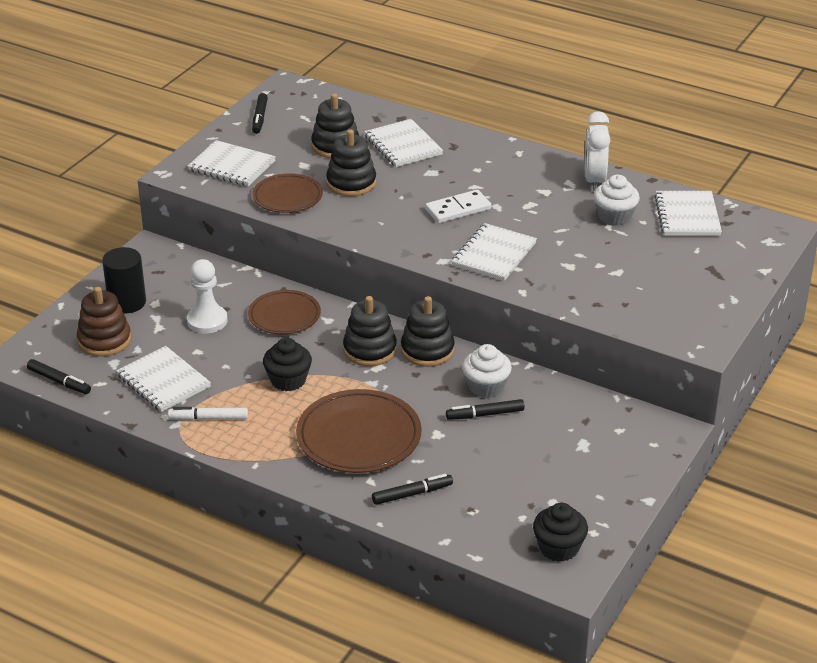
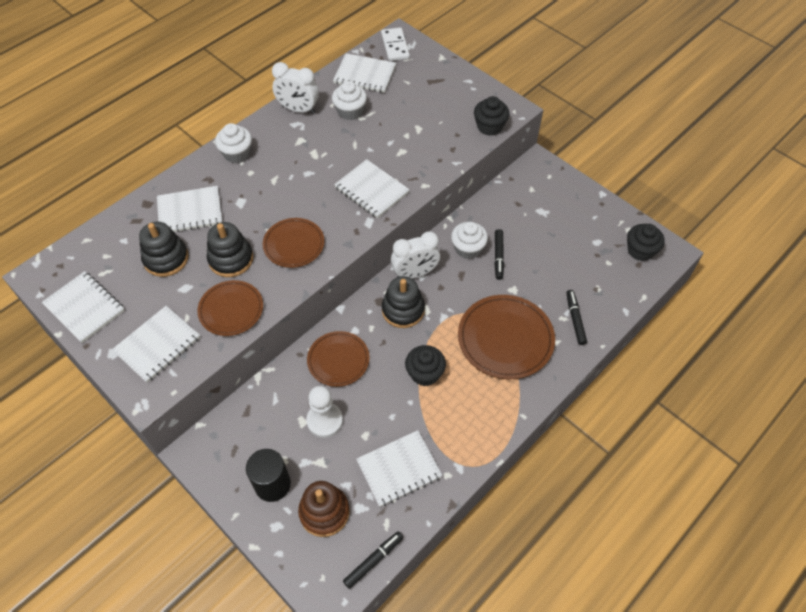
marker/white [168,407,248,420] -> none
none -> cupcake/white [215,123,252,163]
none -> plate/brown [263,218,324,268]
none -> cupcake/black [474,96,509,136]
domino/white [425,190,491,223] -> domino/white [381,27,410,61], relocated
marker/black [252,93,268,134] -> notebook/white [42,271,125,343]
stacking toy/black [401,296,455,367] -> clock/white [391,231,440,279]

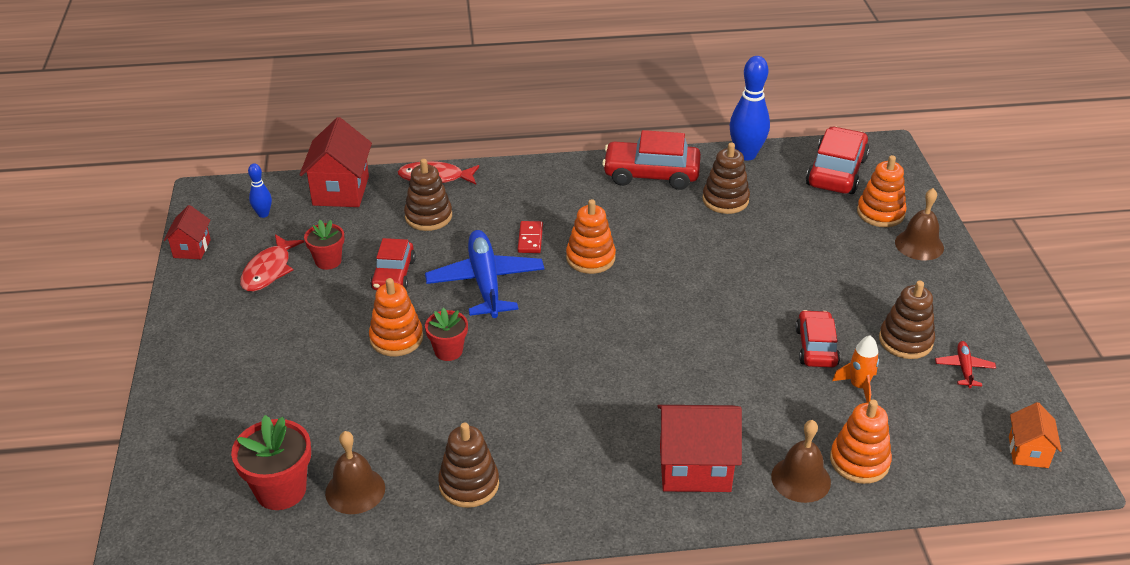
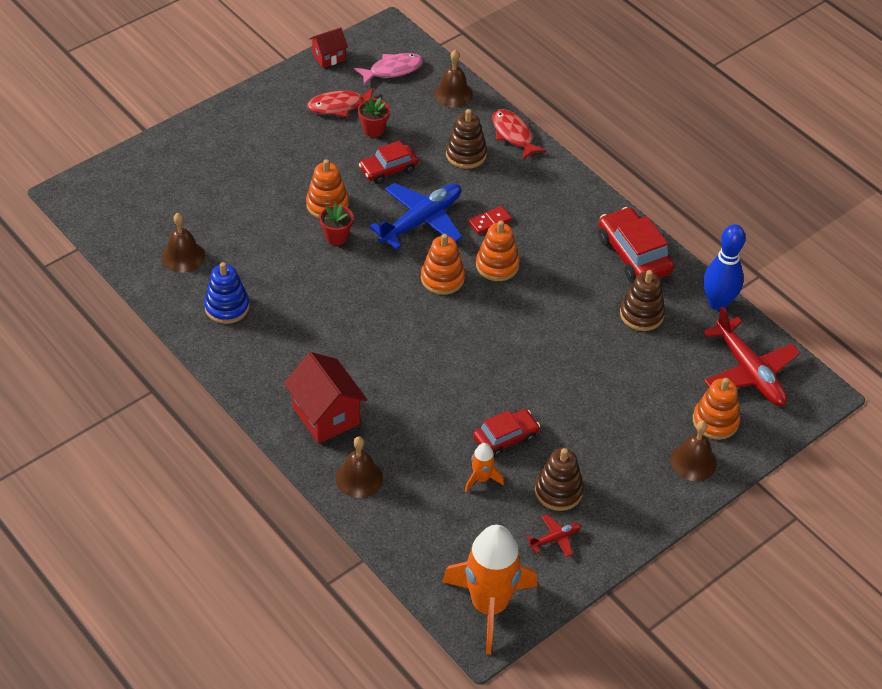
flower pot/red [231,415,311,510] -> none
stacking toy/orange [830,400,892,484] -> stacking toy/orange [421,234,465,295], relocated
bowling pin/blue [248,163,272,218] -> fish/pink [354,53,424,85]
house/red [299,117,372,207] -> bell/brown [434,50,473,107]
car/red [806,126,870,194] -> plane/red [703,307,800,406]
house/orange [1009,402,1062,468] -> rocket/orange [442,525,538,654]
stacking toy/brown [438,423,499,508] -> stacking toy/blue [204,262,250,324]

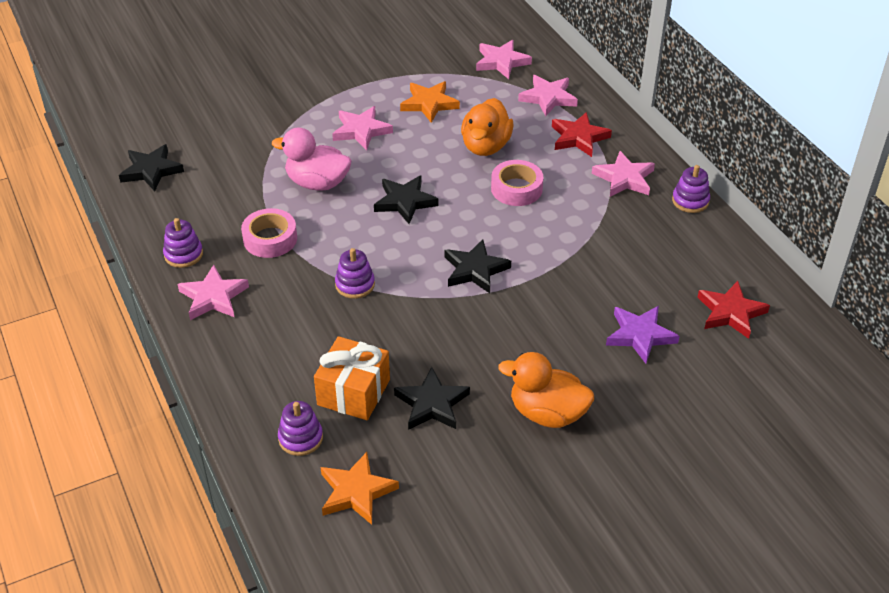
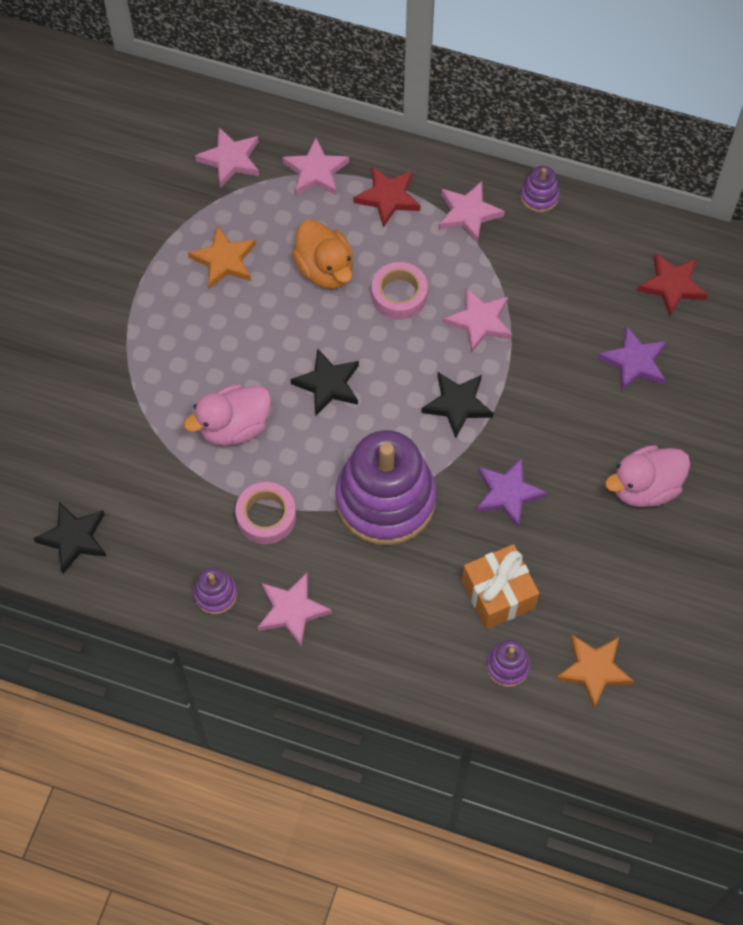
star/black [394,367,470,430] -> none
none -> star/purple [476,458,547,528]
star/pink [332,106,393,150] -> star/pink [443,287,512,353], relocated
duck/orange [498,352,594,428] -> duck/pink [605,445,690,507]
stacking toy/purple [335,248,375,299] -> stacking toy/purple [335,430,436,545], x2.39

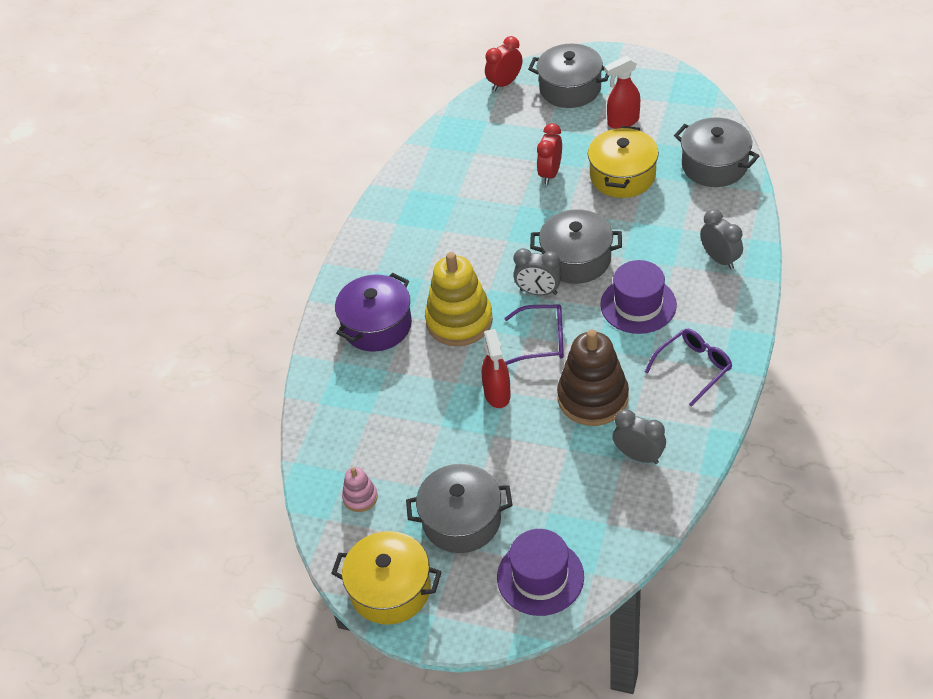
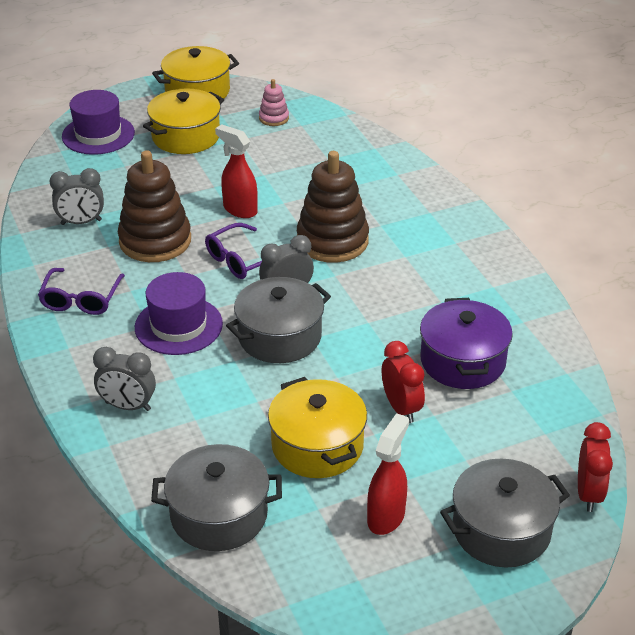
pot/purple [335,273,412,352] -> pot/purple [420,298,513,389], relocated
pot/grey [406,464,513,553] -> pot/yellow [143,88,224,154]
stacking toy/yellow [425,252,493,346] -> stacking toy/brown [297,151,369,263]

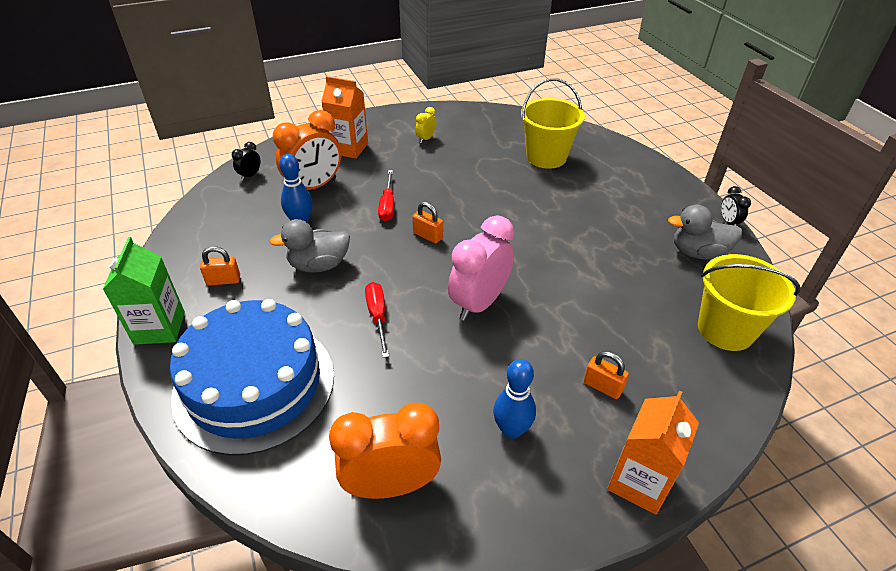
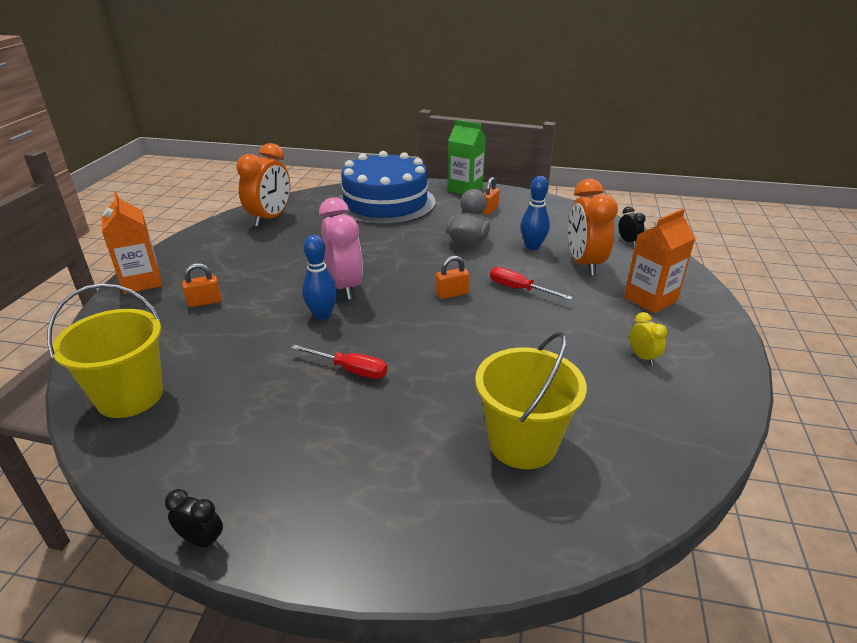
duck/grey [668,205,742,260] -> none
screwdriver/red [365,282,389,358] -> screwdriver/red [291,345,387,379], relocated
bowling pin/blue [493,359,536,439] -> bowling pin/blue [302,235,337,320], relocated

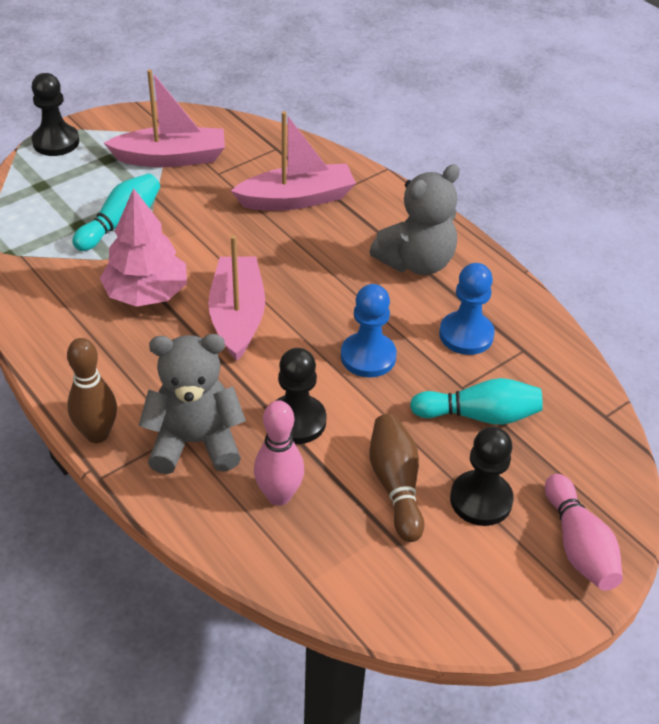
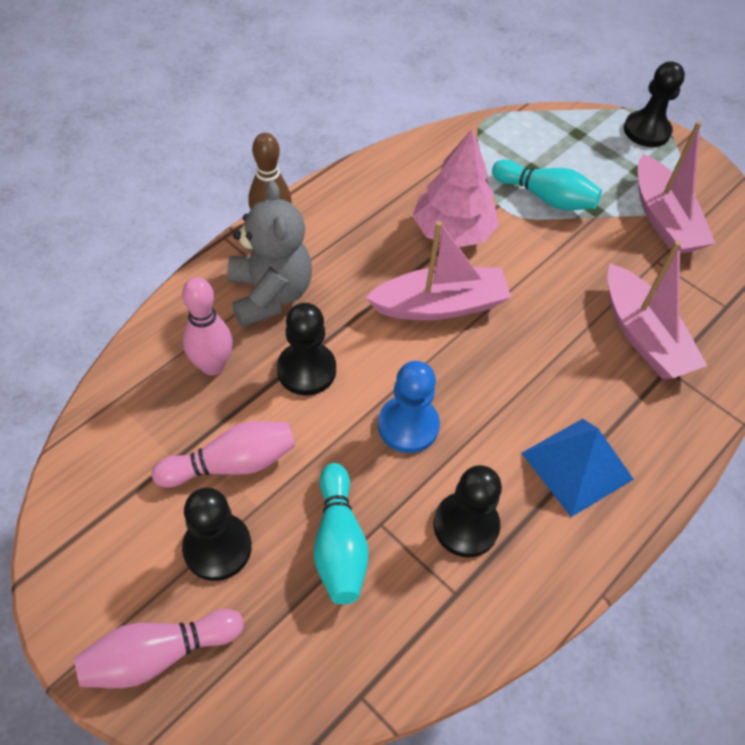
teddy bear/grey [369,164,460,275] -> pyramid/blue [522,419,634,517]
bowling pin/brown [369,414,424,542] -> bowling pin/pink [152,421,296,487]
pawn/blue [439,263,495,355] -> pawn/black [434,465,502,557]

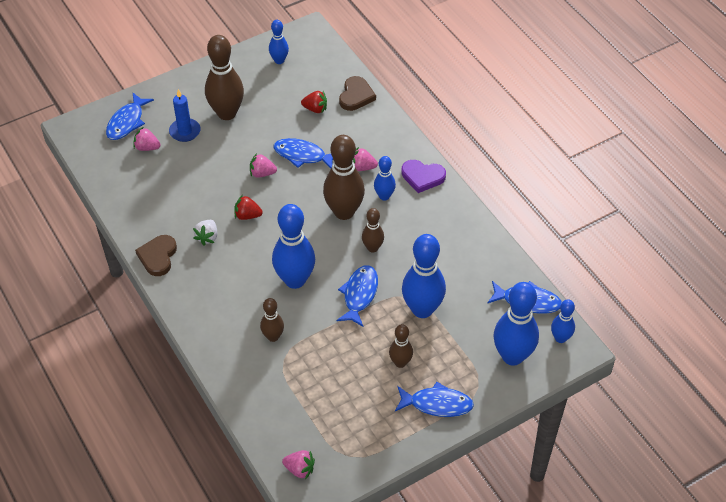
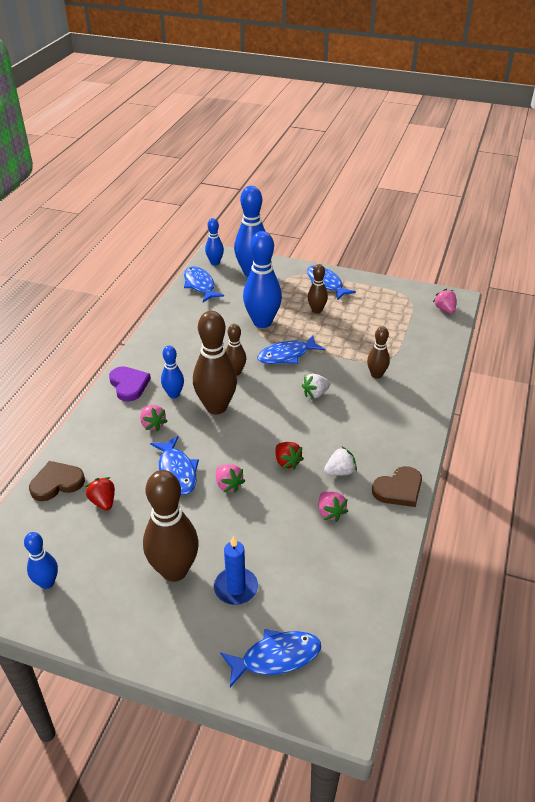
strawberry/pink [133,127,161,151] -> strawberry/pink [319,491,348,522], relocated
bowling pin/blue [272,204,315,289] -> strawberry/white [302,373,330,398]

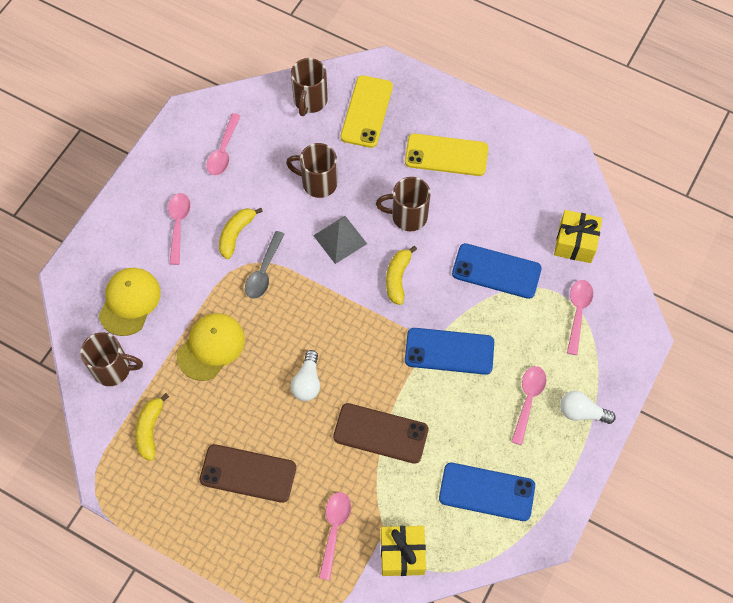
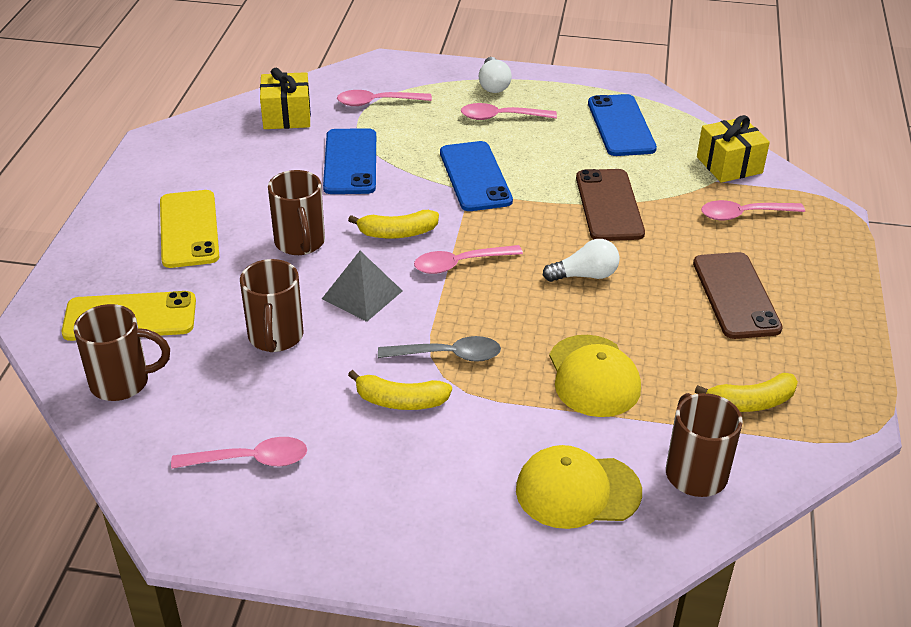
spoon/pink [168,193,190,265] -> spoon/pink [414,245,523,274], relocated
cap/yellow [177,313,245,381] -> cap/yellow [549,335,641,417], 120 degrees counterclockwise

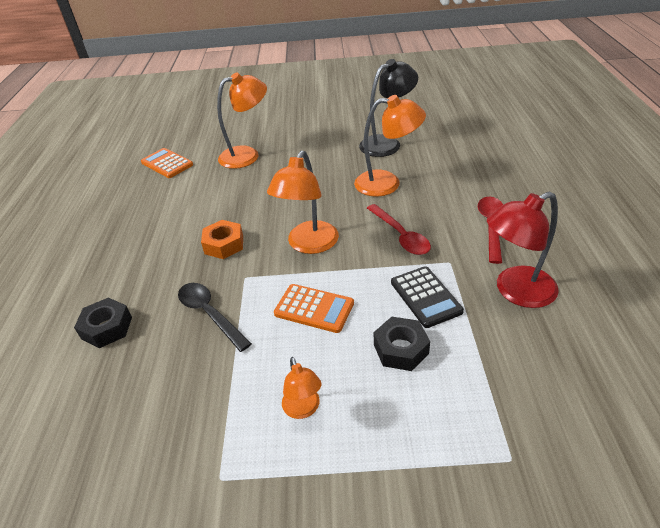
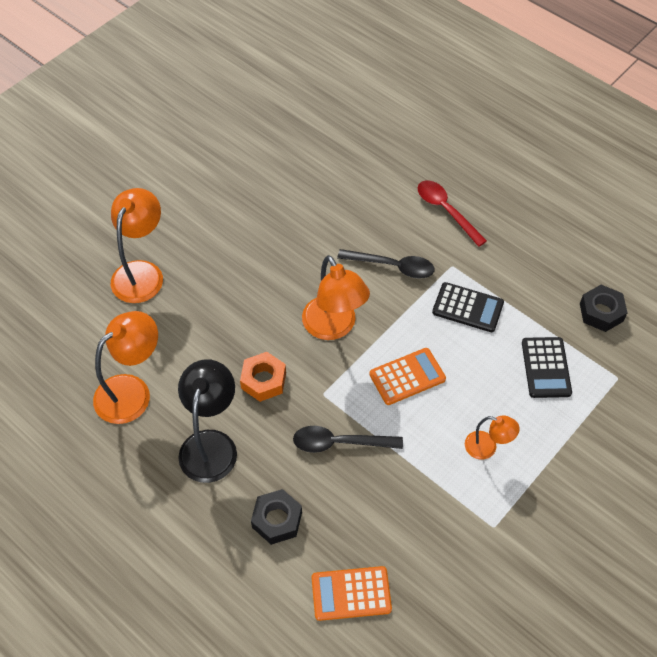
lamp/red [487,192,559,308] -> none
none -> calculator/black [522,337,572,398]
calculator/orange [141,148,193,178] -> calculator/orange [312,566,392,621], relocated
lamp/orange [354,95,426,197] -> lamp/orange [93,311,158,424], relocated
lamp/black [359,59,418,157] -> lamp/black [178,359,237,483], relocated
nut/black [374,317,430,371] -> nut/black [580,285,627,332], relocated
spoon/red [367,204,431,255] -> spoon/black [337,249,434,279]

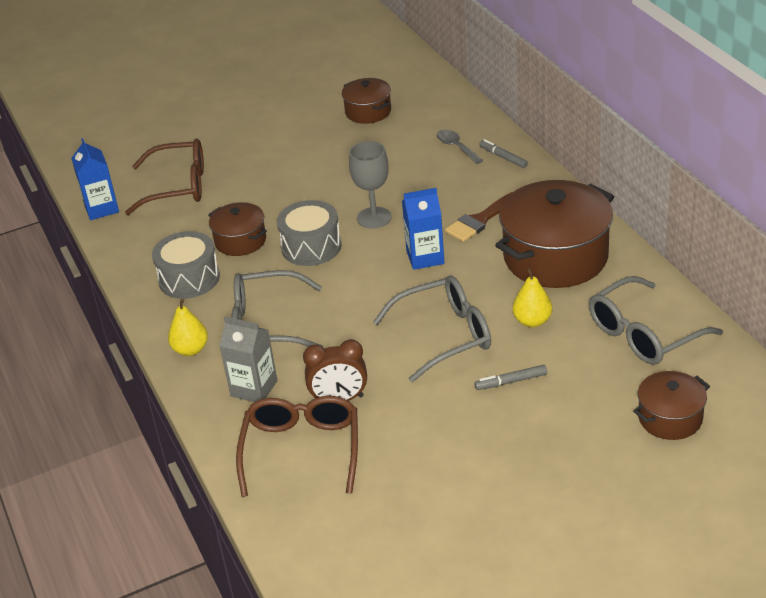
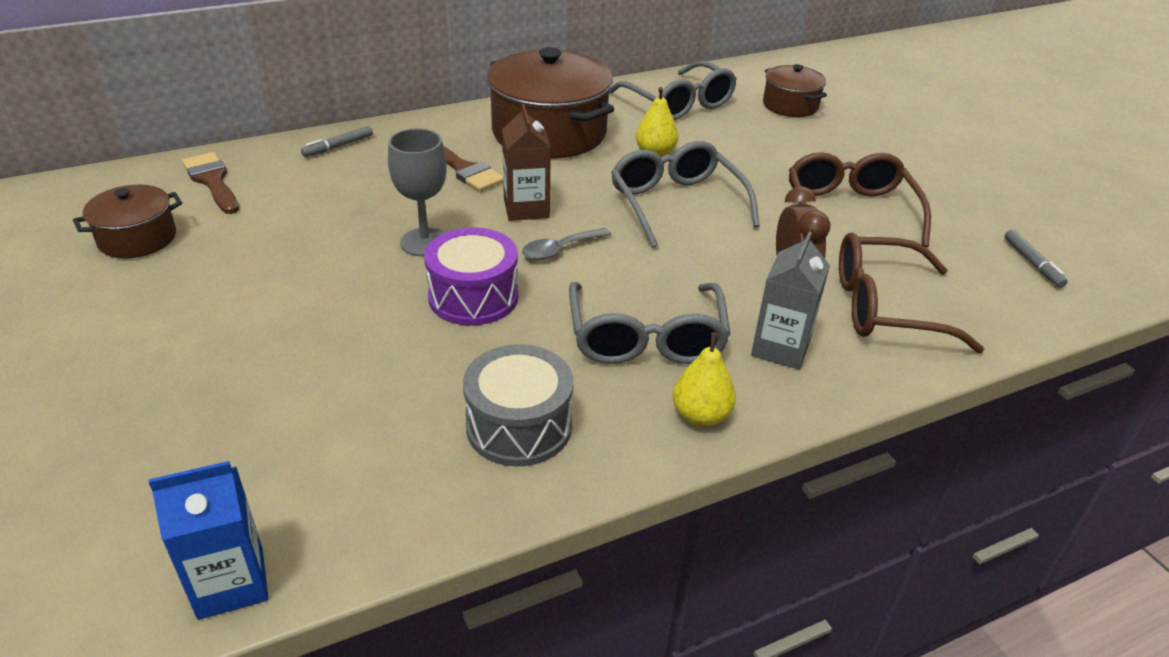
pot/brown [208,202,267,256] -> none
none -> brush/brown [182,152,239,214]
glasses/brown [125,139,204,215] -> glasses/brown [789,152,931,247], relocated
spoon/grey [437,130,483,164] -> spoon/grey [522,228,611,260], relocated
marker/grey [475,365,547,390] -> marker/grey [1004,229,1068,287], relocated
drum/grey [277,200,342,266] -> drum/purple [424,227,518,326]
carton/blue [402,188,445,270] -> carton/brown [502,104,551,221]

